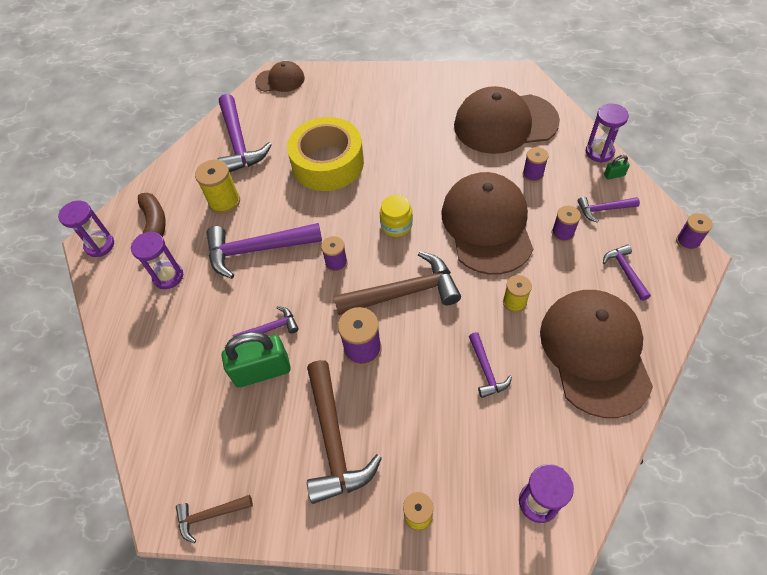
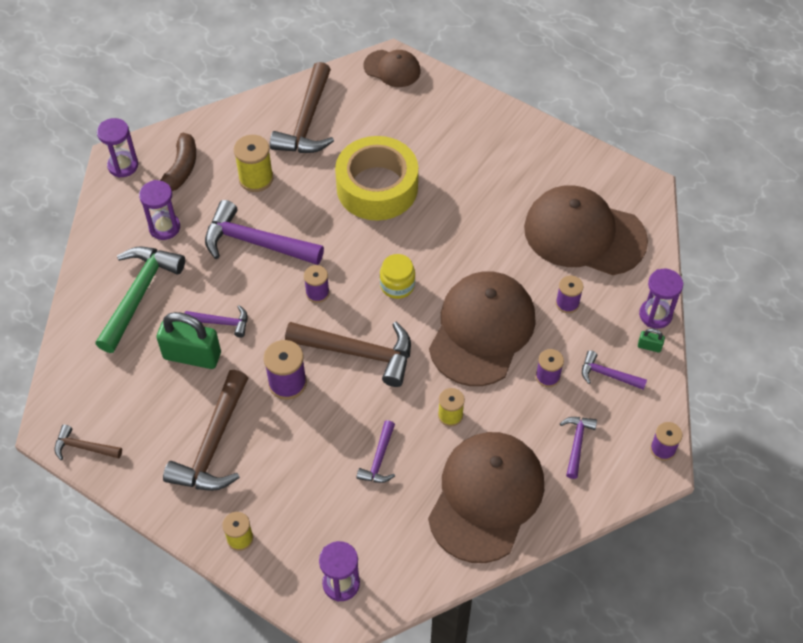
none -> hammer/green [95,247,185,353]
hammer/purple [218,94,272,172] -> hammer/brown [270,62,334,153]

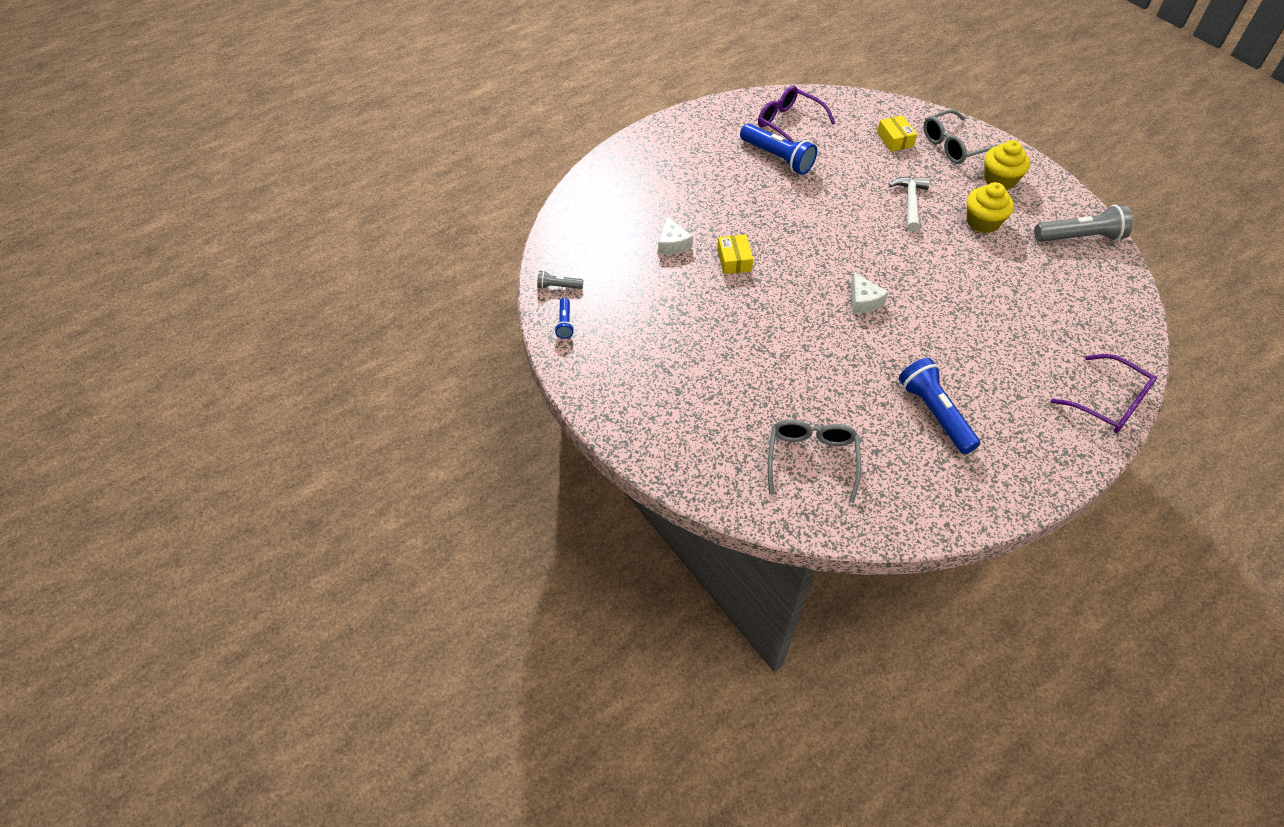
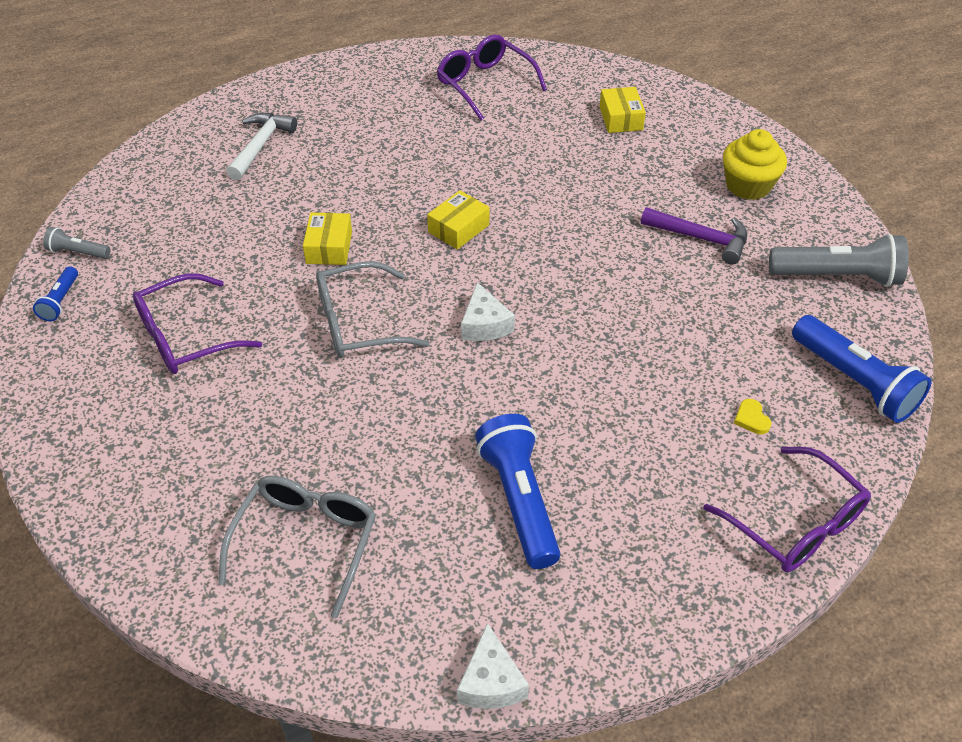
none -> glasses/purple [132,273,262,374]
none -> box/yellow [427,190,489,250]
none -> heart/yellow [734,399,771,434]
cheese/white [658,217,693,255] -> cheese/white [457,623,529,709], relocated
flashlight/blue [740,123,817,175] -> flashlight/blue [792,315,931,423], relocated
hammer/white [889,176,930,232] -> hammer/white [226,113,297,180], relocated
glasses/grey [923,109,996,164] -> glasses/grey [316,261,430,358], relocated
cupcake/yellow [967,182,1014,233] -> hammer/purple [641,207,747,265]

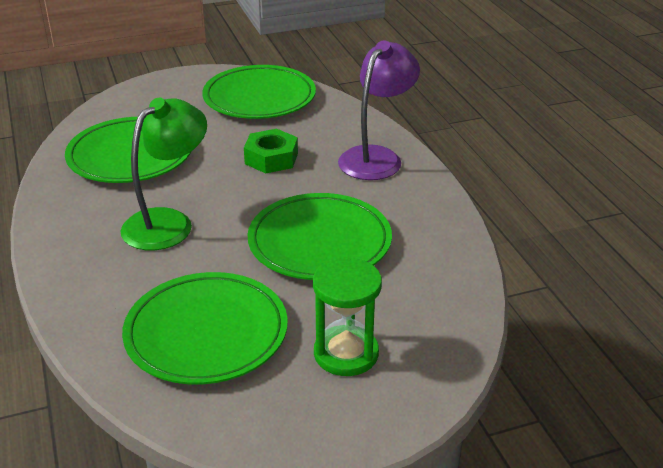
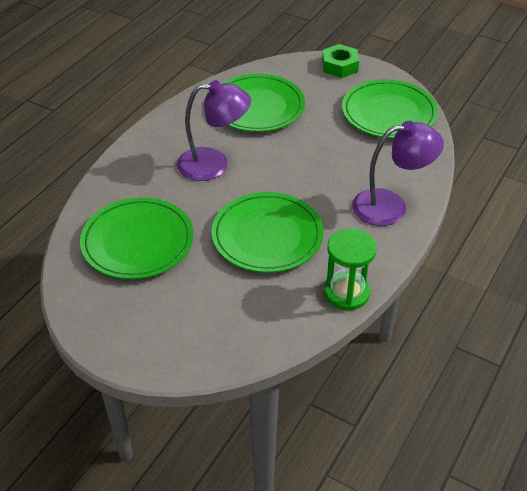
nut/green [244,129,298,174] -> nut/green [322,44,359,78], relocated
hourglass/green [313,257,382,376] -> hourglass/green [324,228,377,311], relocated
lamp/green [121,98,207,250] -> lamp/purple [177,80,251,181]

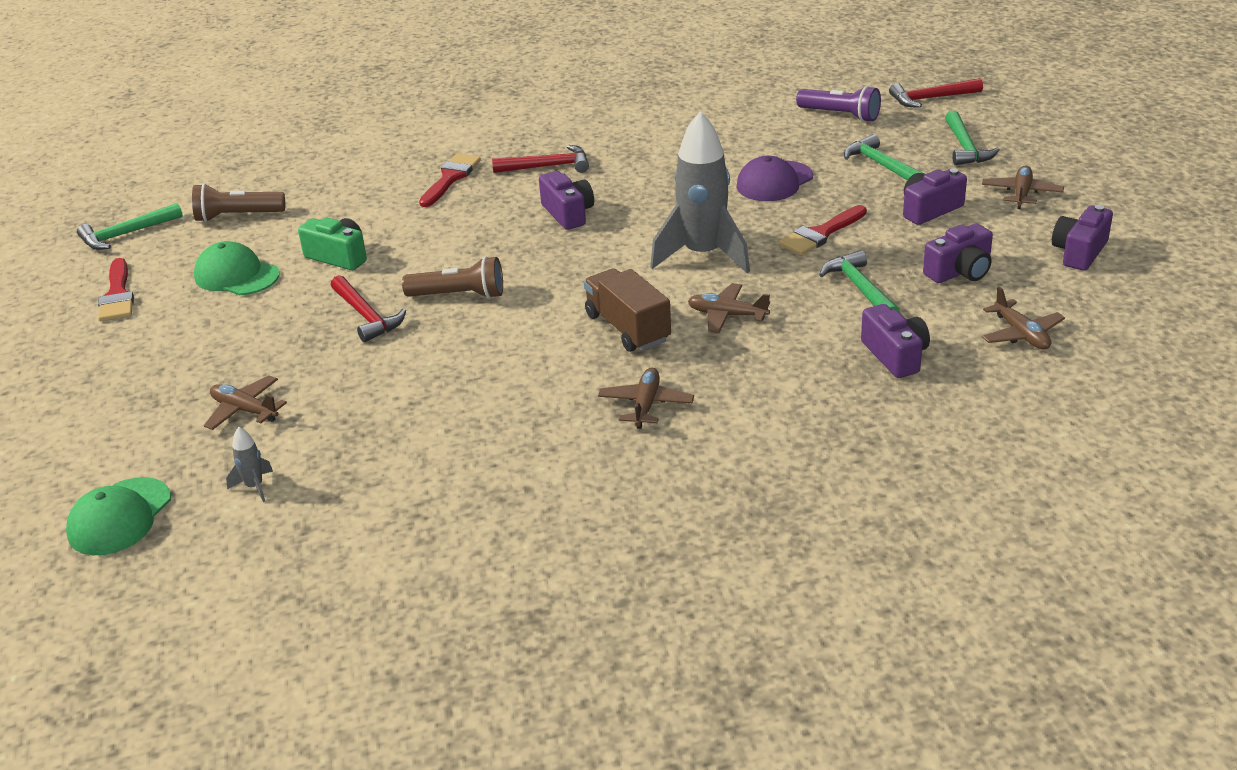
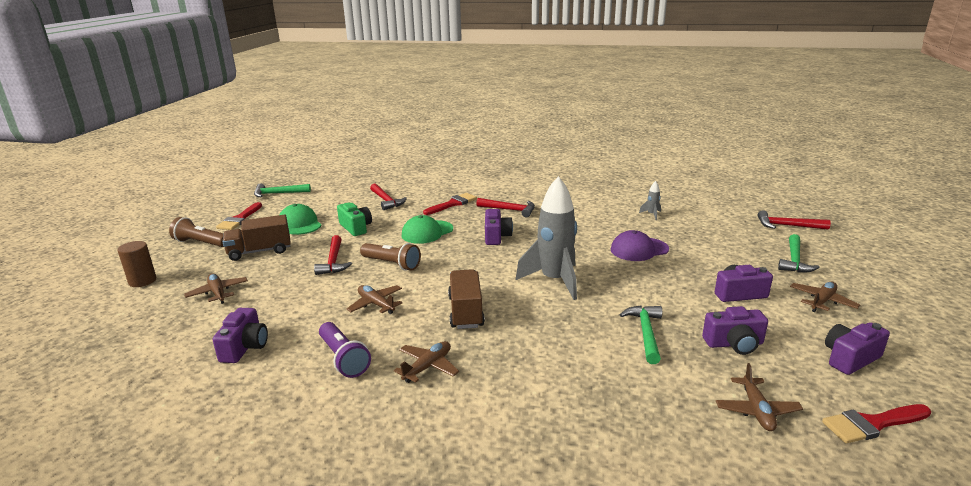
hammer/green [844,134,925,180] -> none
none -> cylinder/brown [117,241,156,287]
none -> truck/brown [223,215,291,261]
none -> hammer/red [370,184,407,210]
cap/green [66,477,171,555] -> cap/green [402,215,453,244], relocated
flashlight/brown [192,183,285,222] -> flashlight/brown [169,217,224,247], relocated
rocket/grey [226,427,273,502] -> rocket/grey [639,181,661,220], relocated
plane/brown [688,283,770,333] -> plane/brown [347,285,402,314], relocated
brush/red [779,205,867,255] -> brush/red [822,404,931,443], relocated
flashlight/purple [796,86,881,122] -> flashlight/purple [319,322,371,378], relocated
camera/purple [861,304,930,378] -> camera/purple [212,308,268,363], relocated

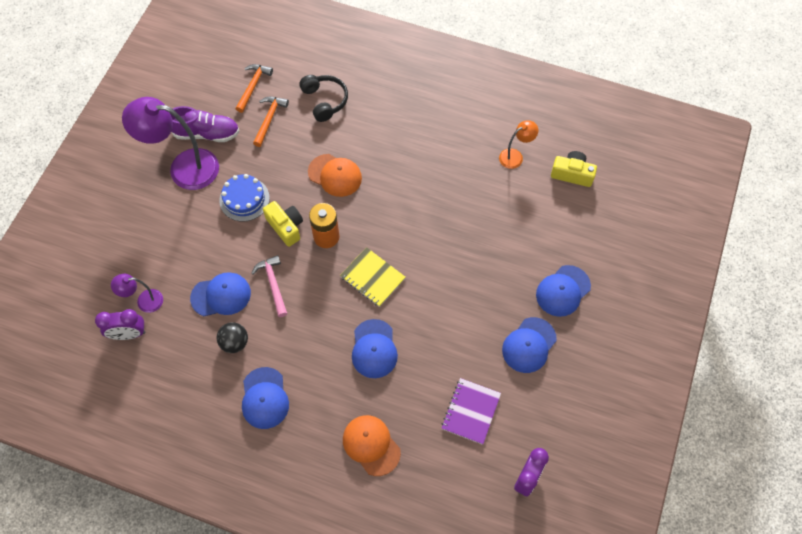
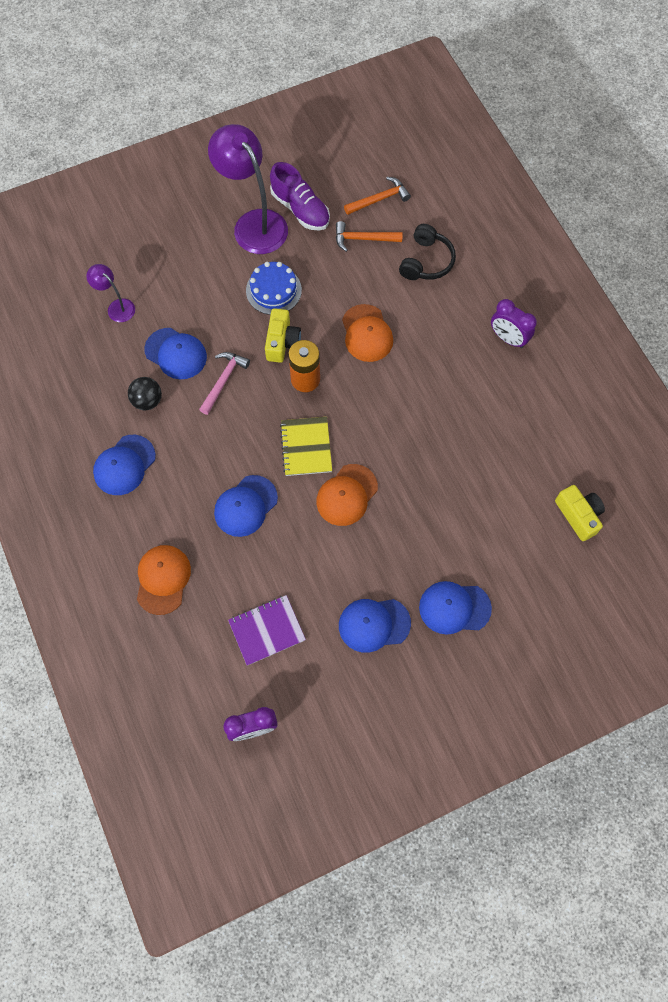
lamp/orange [499,120,539,169] -> none
none -> cap/orange [316,464,378,526]
clock/purple [95,309,145,340] -> clock/purple [491,299,537,348], relocated
hammer/orange [253,97,289,147] -> hammer/orange [336,221,403,252], 150 degrees counterclockwise

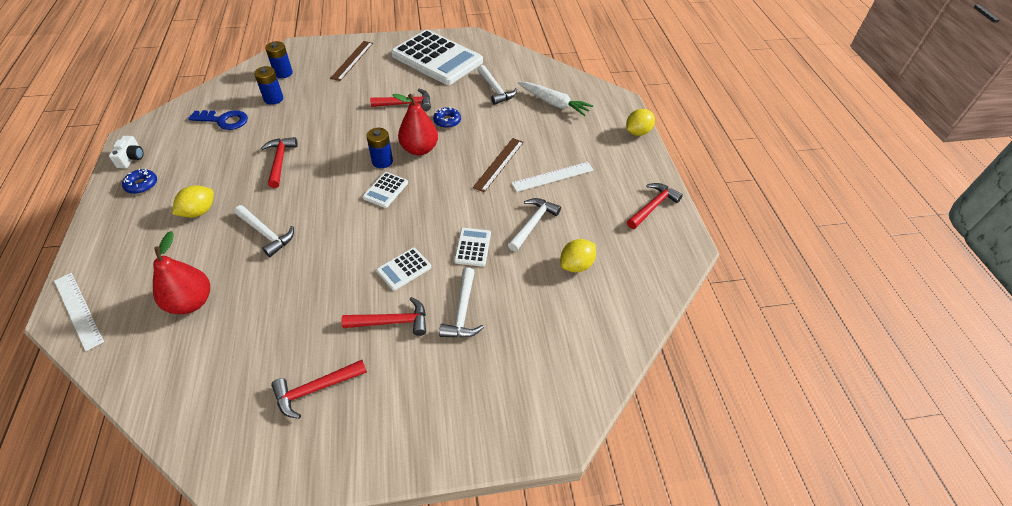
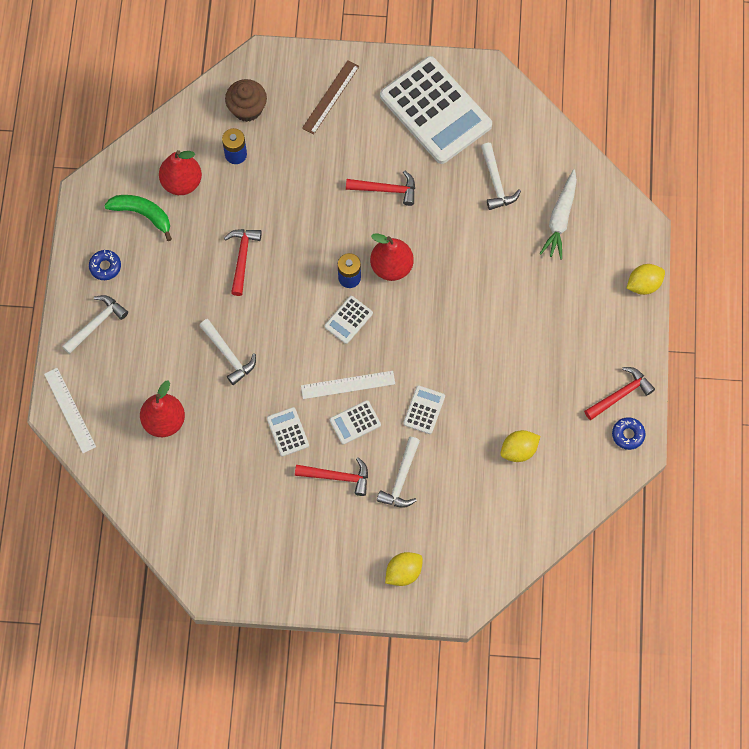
camera/white [109,136,144,168] -> none
hammer/red [271,360,367,419] -> none
ruler/brown [473,138,524,192] -> none
none -> banana/green [104,195,172,241]
none -> calculator/white [267,407,309,457]
lemon/yellow [172,185,214,218] -> lemon/yellow [385,552,423,586], relocated
donut/blue [433,107,461,128] -> donut/blue [612,417,645,450], relocated
hammer/white [508,198,561,252] -> hammer/white [62,295,128,354], relocated
ruler/white [511,162,594,192] -> ruler/white [301,371,395,399], relocated
key/blue [188,110,248,130] -> pear/red [159,150,202,195]
battery/blue [265,41,293,78] -> cupcake/brown [225,79,267,122]
carrot/white [517,82,593,116] -> carrot/white [540,169,577,260], 60 degrees clockwise

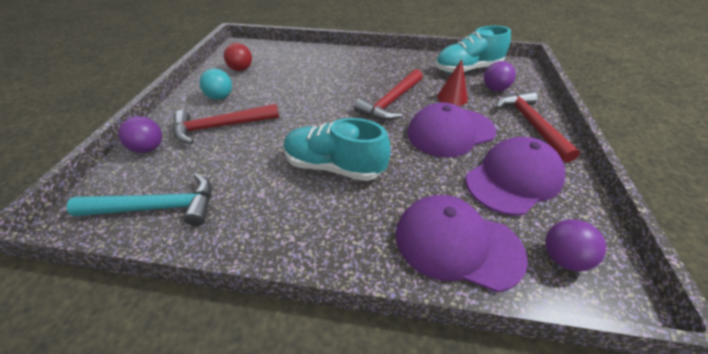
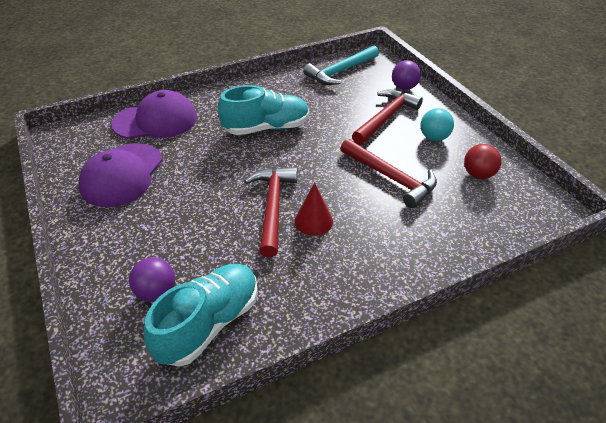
cap/purple [407,103,496,157] -> none
ball/purple [545,219,606,271] -> none
cone/red [437,59,468,106] -> cone/red [294,182,333,236], relocated
hammer/red [496,91,580,163] -> hammer/red [340,139,437,208], relocated

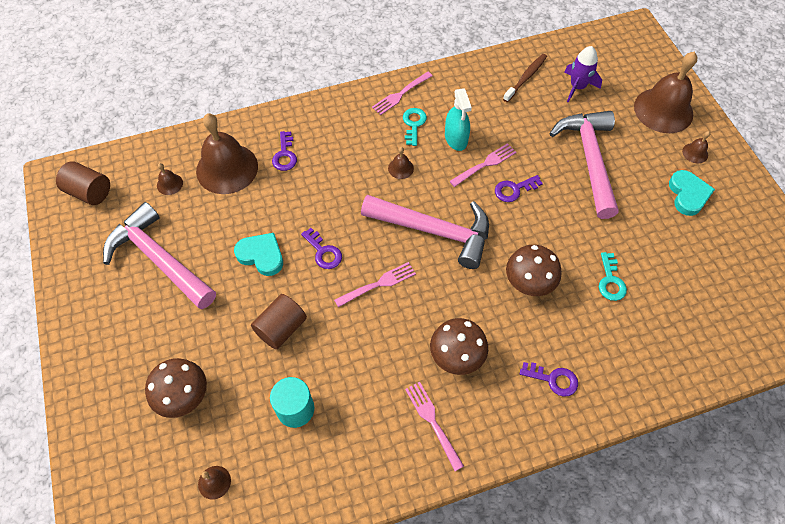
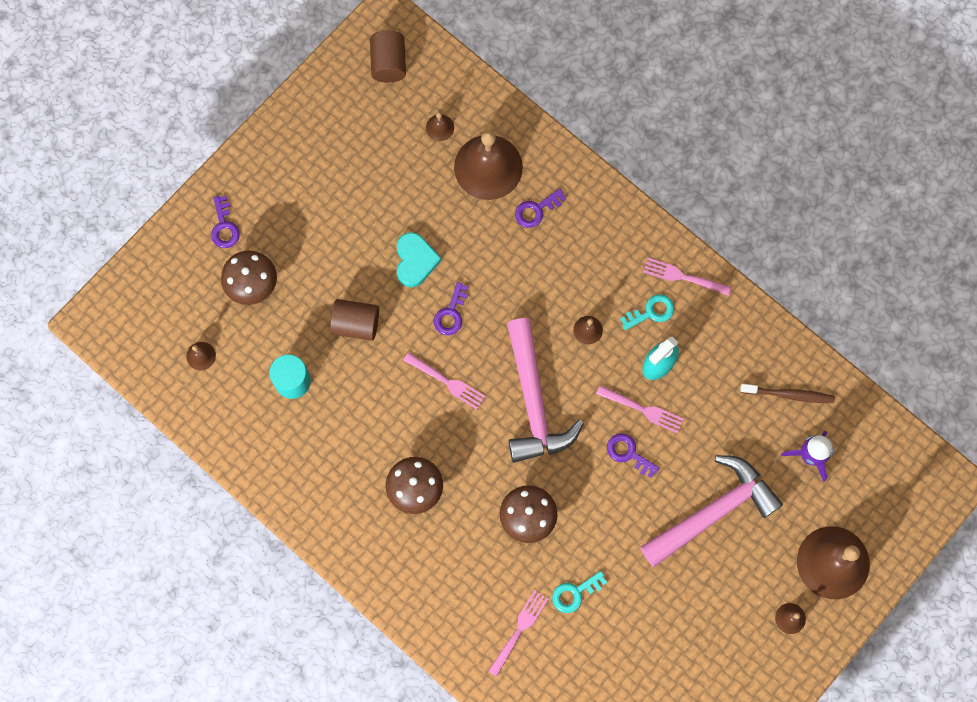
hammer/pink [103,202,216,309] -> none
heart/turquoise [669,170,715,216] -> none
fork/pink [405,382,464,471] -> fork/pink [488,590,548,677], relocated
key/purple [520,362,578,397] -> key/purple [211,195,240,248], relocated

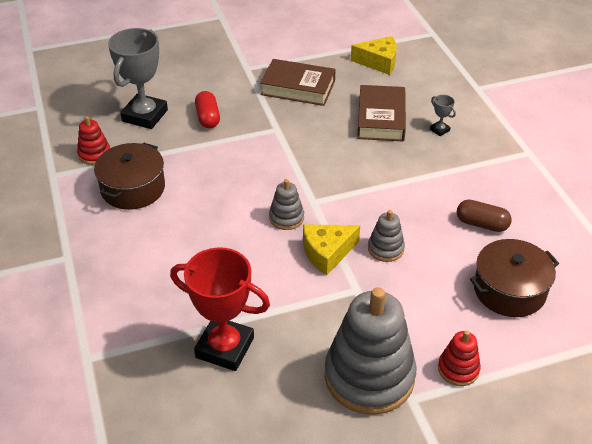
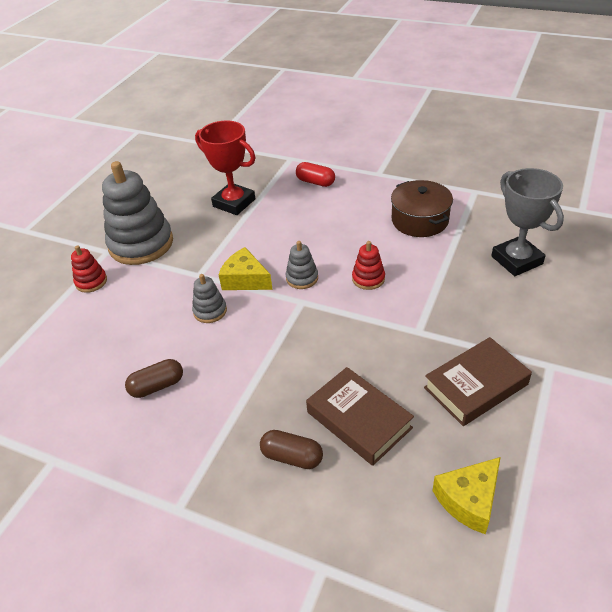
pot/brown [470,239,559,317] -> none
stacking toy/red [77,116,110,165] -> stacking toy/red [352,241,385,290], relocated
capsule/red [195,91,220,128] -> capsule/red [296,162,335,187], relocated
trophy/grey [430,95,456,136] -> capsule/brown [260,430,323,469]
trophy/red [170,247,270,371] -> trophy/red [195,120,256,215], 60 degrees clockwise
cheese/yellow [303,225,360,275] -> cheese/yellow [219,247,273,290], 75 degrees counterclockwise

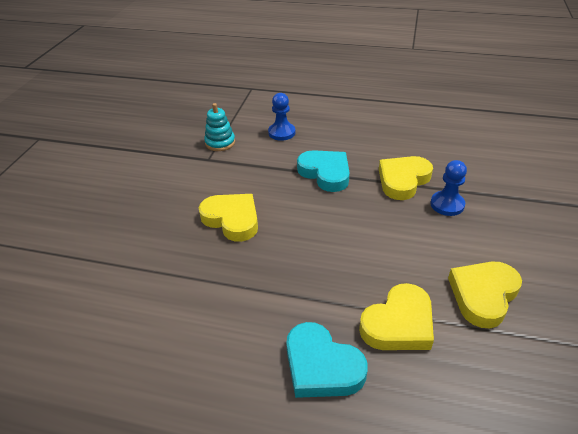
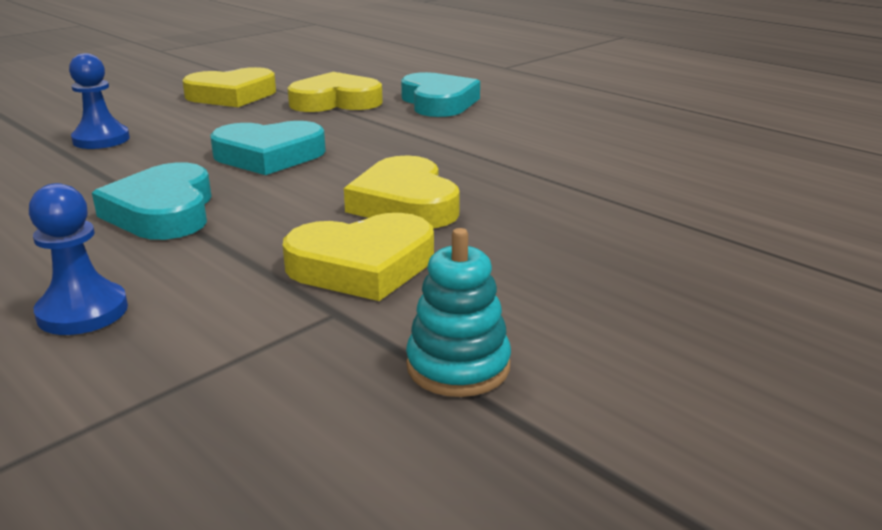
none -> heart/turquoise [210,121,326,175]
stacking toy/turquoise [204,103,235,151] -> stacking toy/turquoise [406,228,511,397], relocated
heart/yellow [379,156,433,200] -> heart/yellow [283,213,434,301], relocated

